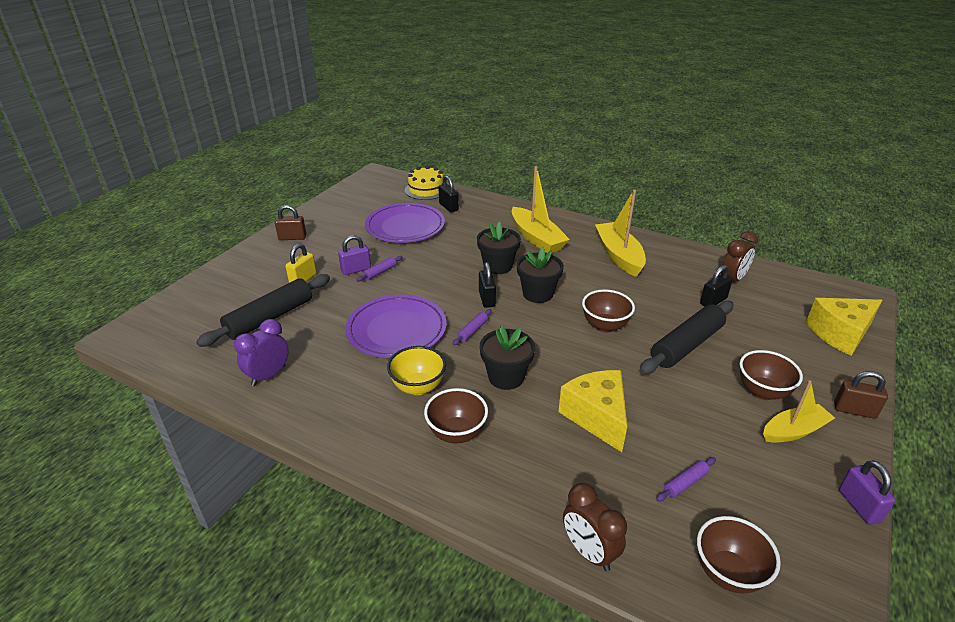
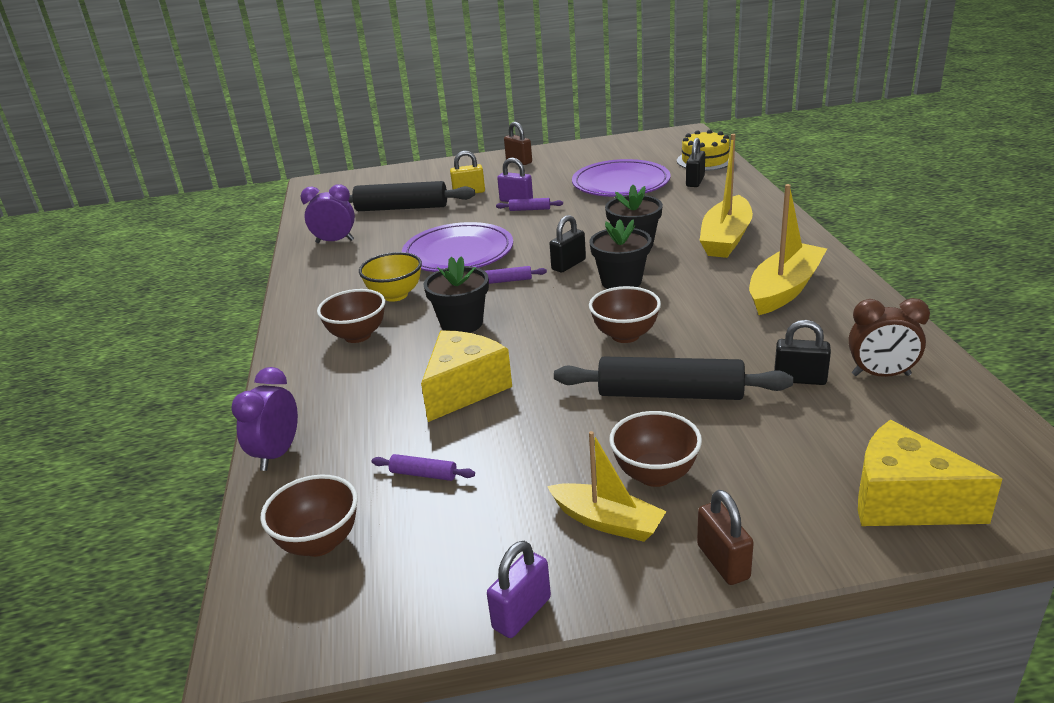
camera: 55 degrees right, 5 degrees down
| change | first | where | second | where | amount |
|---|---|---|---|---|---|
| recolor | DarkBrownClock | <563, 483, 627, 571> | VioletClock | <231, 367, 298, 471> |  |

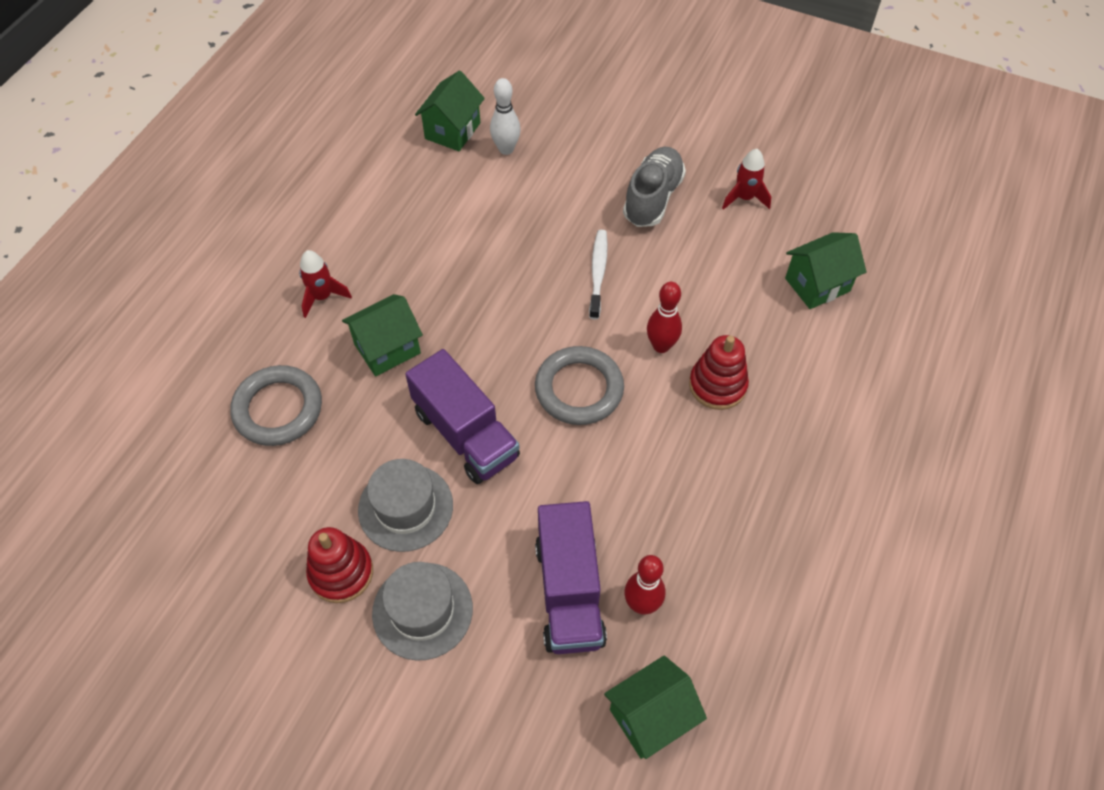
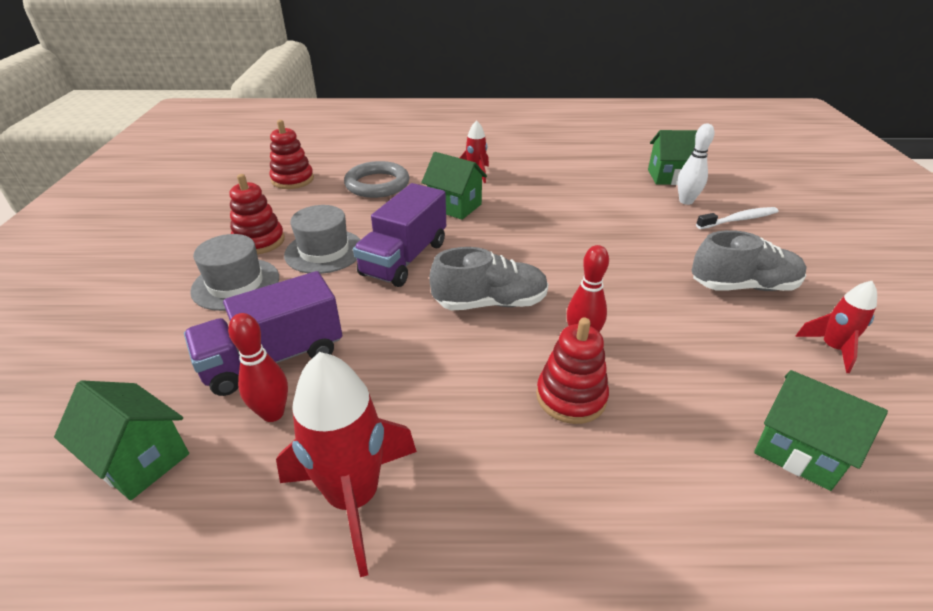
camera: 65 degrees right, 20 degrees down
| change | first | where | second | where | amount |
|---|---|---|---|---|---|
| move | SnowWhiteDentalBrush | <589, 230, 608, 320> |  | <696, 207, 778, 229> |  |
| replace | AshGreyHoop | <535, 346, 624, 425> | AshGreySneaker | <429, 247, 549, 311> |  |
| insert |  |  | RedStackingRings | <270, 120, 314, 189> |  |
| insert |  |  | RedToyRocket | <276, 352, 417, 577> |  |

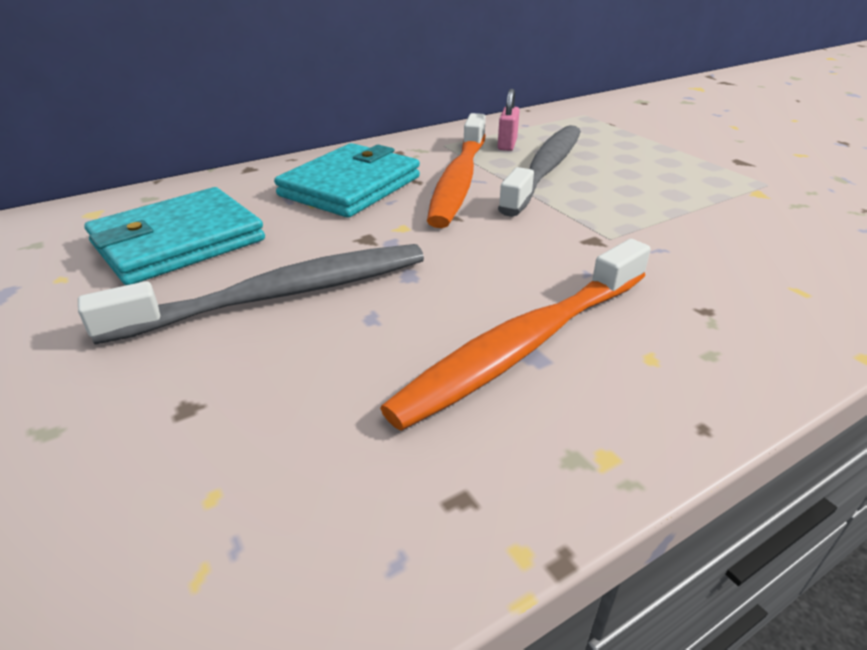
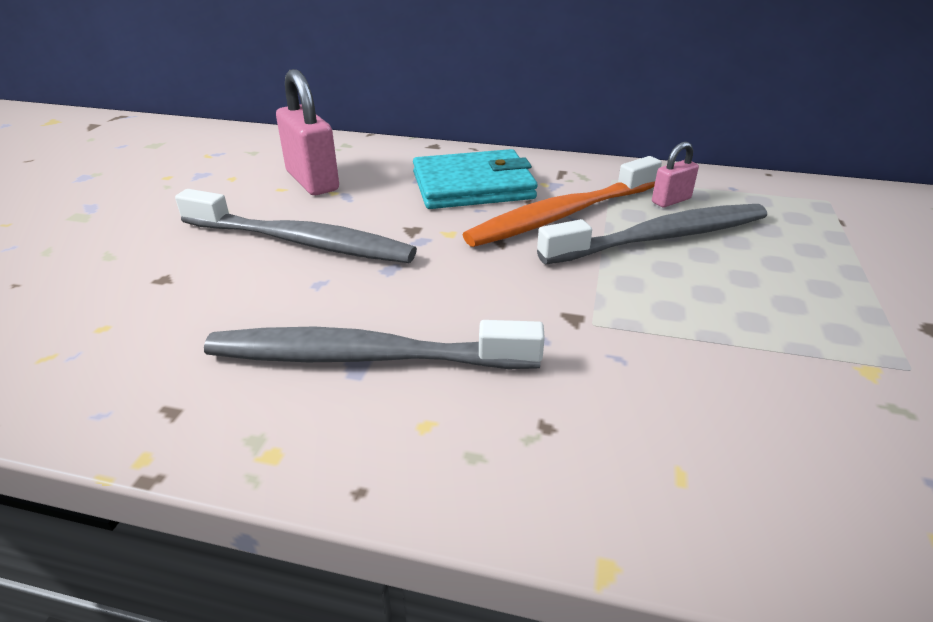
camera: 45 degrees right, 0 degrees up
| change | first | where | second | where | amount |
|---|---|---|---|---|---|
| replace | TealCardWallet | <84, 187, 265, 285> | PinkPadlock | <276, 69, 339, 195> |  |
| recolor | BrightOrangeDentalBrush | <380, 239, 651, 431> | AshGreyDentalBrush | <204, 320, 545, 369> |  |

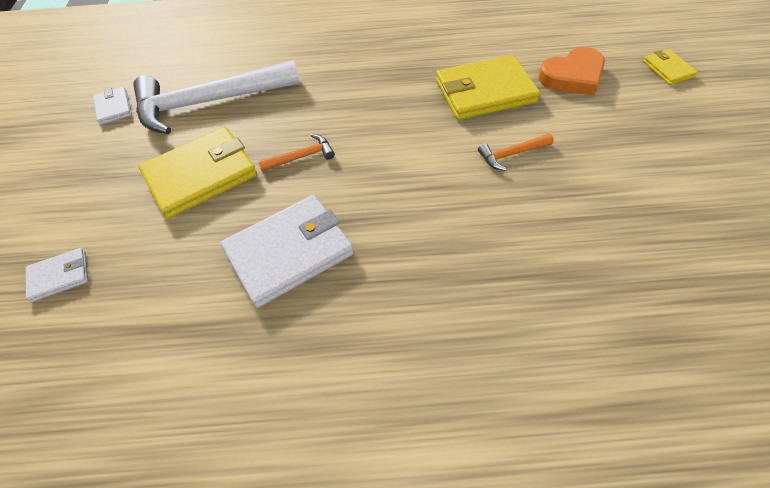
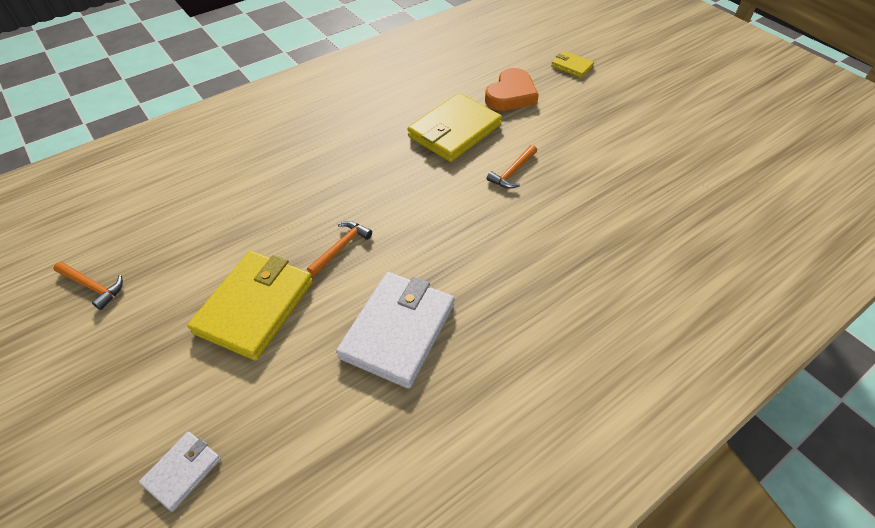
camera: 35 degrees left, 5 degrees down
| change | first | where | second | where | amount |
|---|---|---|---|---|---|
| delete | SnowWhiteCarpenter'sHammer | <133, 60, 300, 134> |  |  |  |
| replace | SnowWhiteCardWallet | <93, 87, 132, 125> | BrightOrangeCarpenter'sHammer | <53, 262, 123, 310> |  |

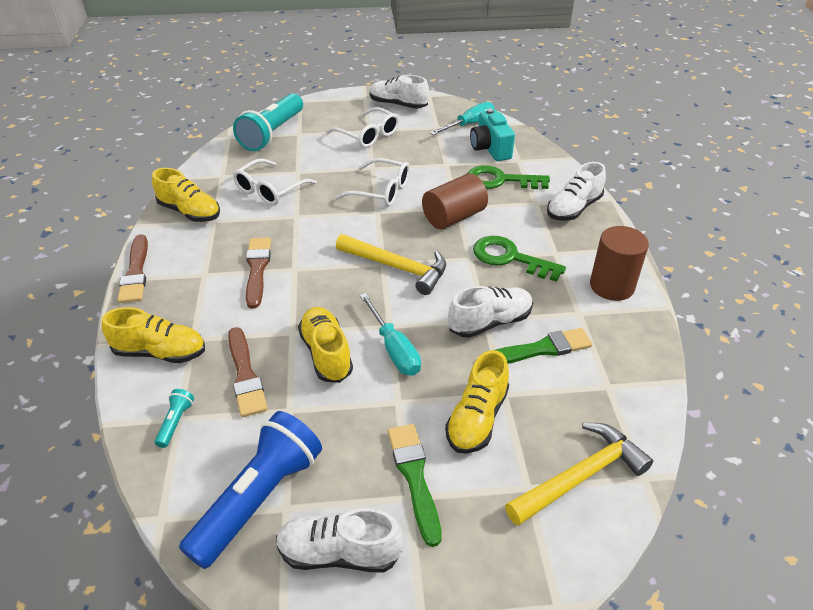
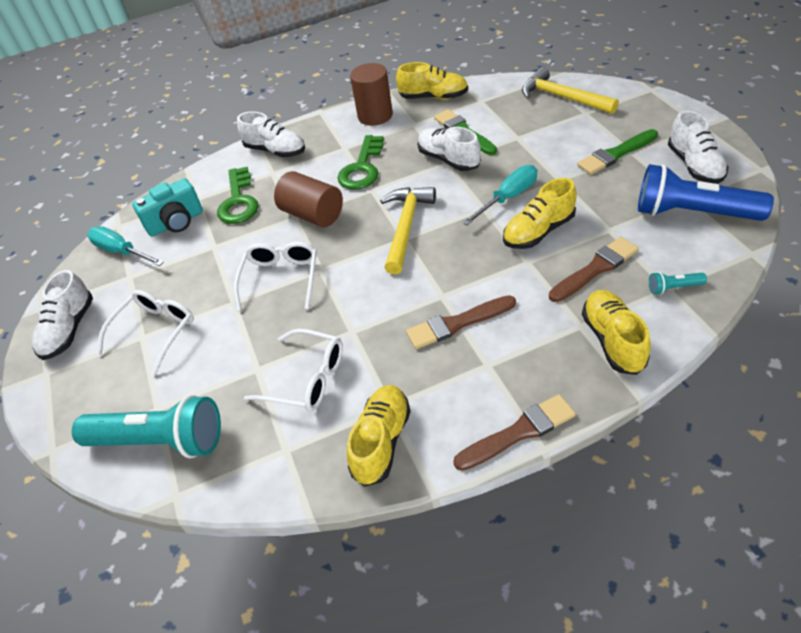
camera: 100 degrees left, 5 degrees up
| change | first | where | second | where | amount |
|---|---|---|---|---|---|
| move | GoldenSneaker | <445, 350, 509, 454> |  | <396, 62, 468, 99> |  |

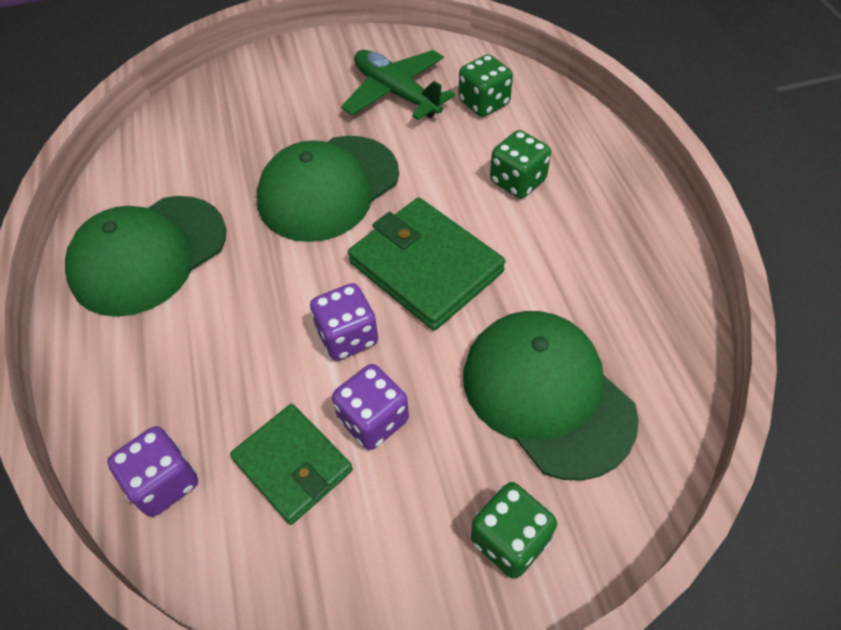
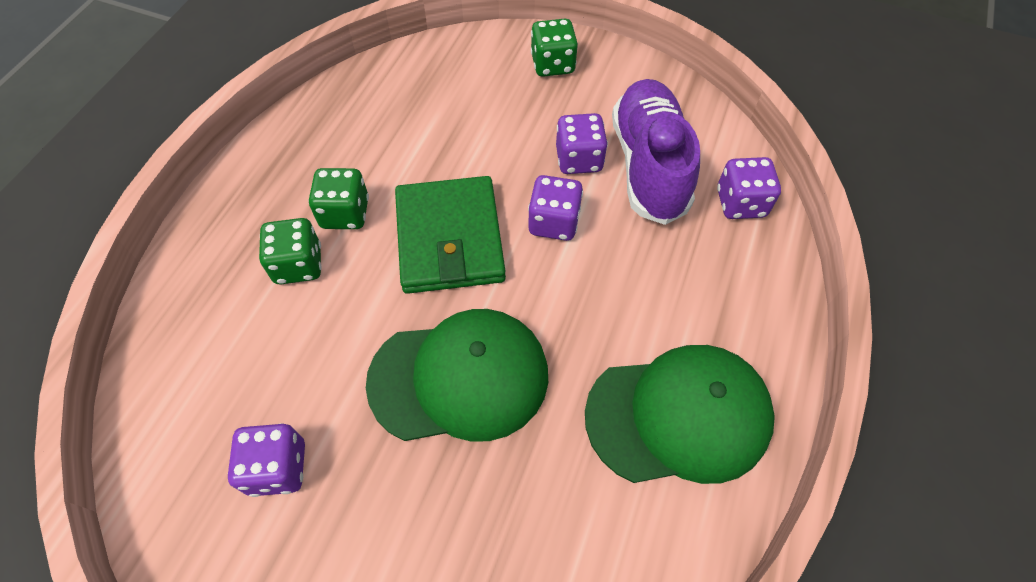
camera: 145 degrees left, 5 degrees up
| change | first | where | second | where | amount |
|---|---|---|---|---|---|
| replace | GreenPlane | <341, 50, 455, 120> | VioletDie | <228, 423, 305, 497> |  |
| move | GreenDie | <459, 54, 513, 117> |  | <308, 168, 369, 229> |  |
| delete | GreenPeakedCap | <463, 311, 639, 481> |  |  |  |
| replace | GreenCardWallet | <230, 404, 353, 525> | VioletSneaker | <612, 79, 700, 225> |  |

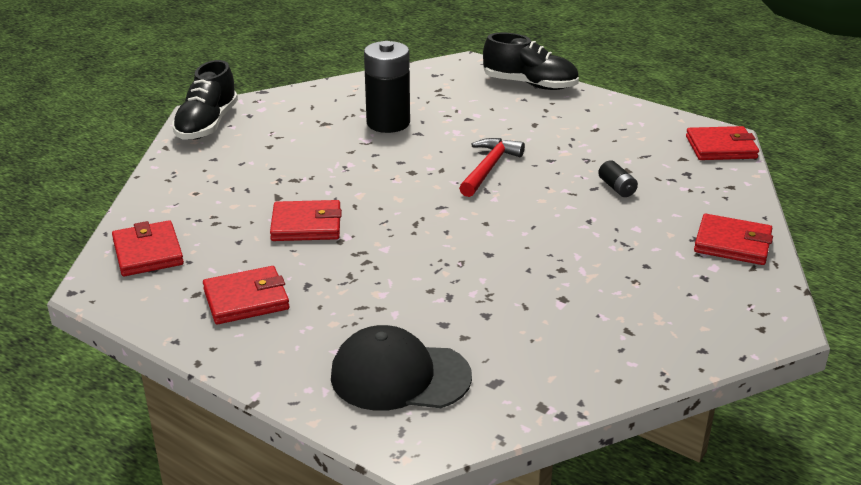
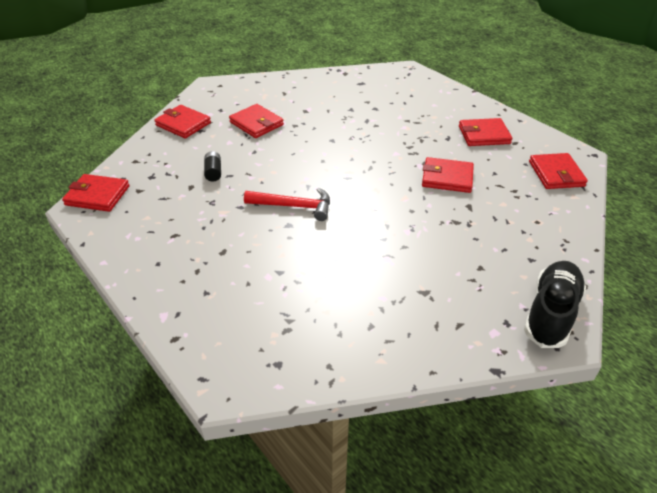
camera: 165 degrees left, 10 degrees up
| change | first | where | second | where | amount |
|---|---|---|---|---|---|
| delete | EbonySneaker | <483, 33, 579, 90> |  |  |  |
| delete | EbonyBattery | <364, 41, 410, 133> |  |  |  |
| rotate | RedCarpenter'sHammer | <459, 138, 525, 197> |  | <244, 188, 330, 221> | 120 degrees counterclockwise |
| delete | EbonyPeakedCap | <331, 325, 472, 411> |  |  |  |
| insert |  |  | RedCardWallet | <229, 104, 284, 138> |  |

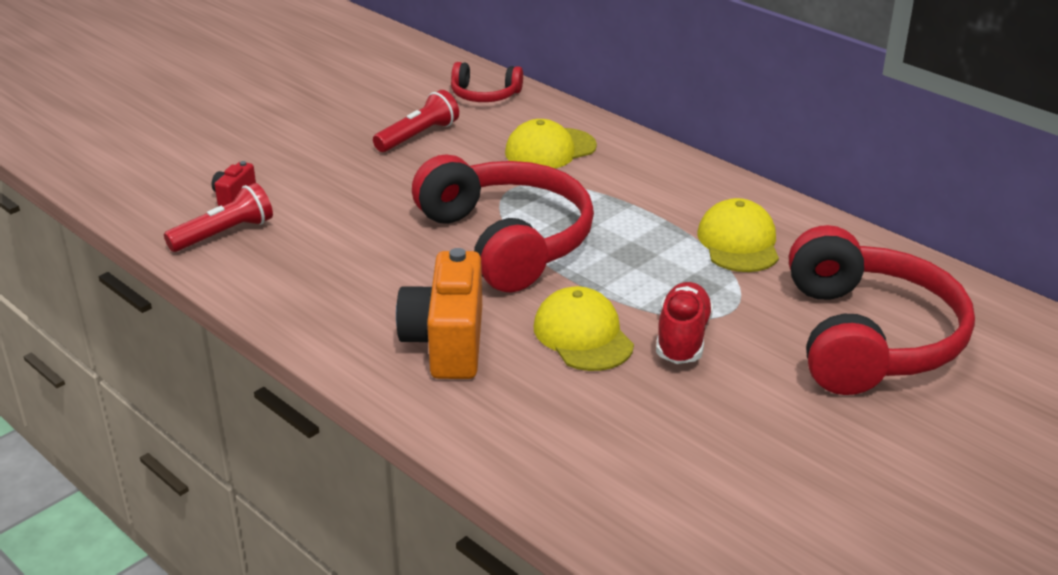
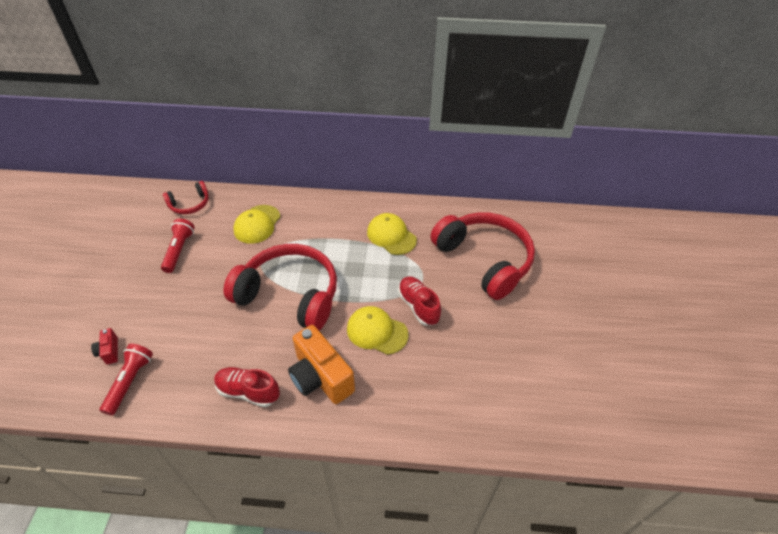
camera: 40 degrees left, 15 degrees up
| change | first | where | second | where | amount |
|---|---|---|---|---|---|
| insert |  |  | RedSneaker | <214, 367, 280, 407> |  |

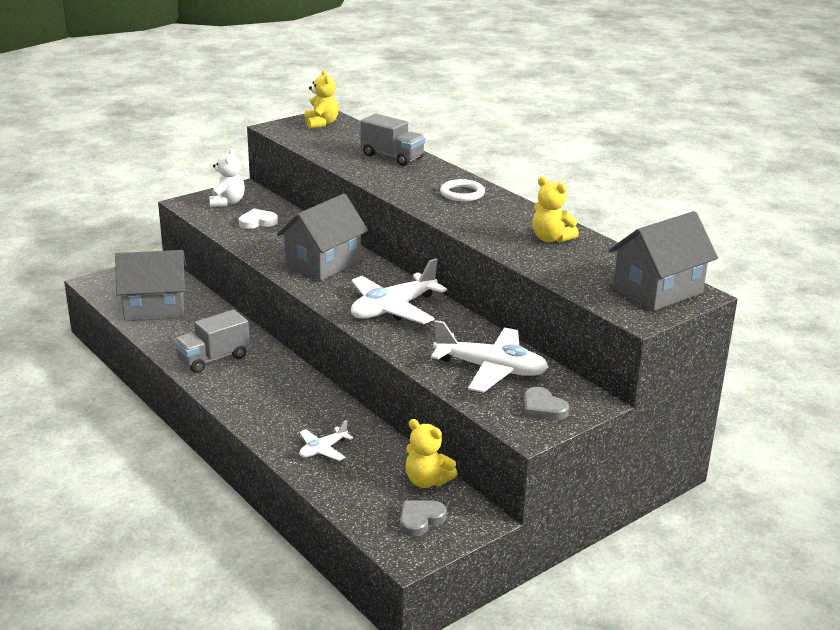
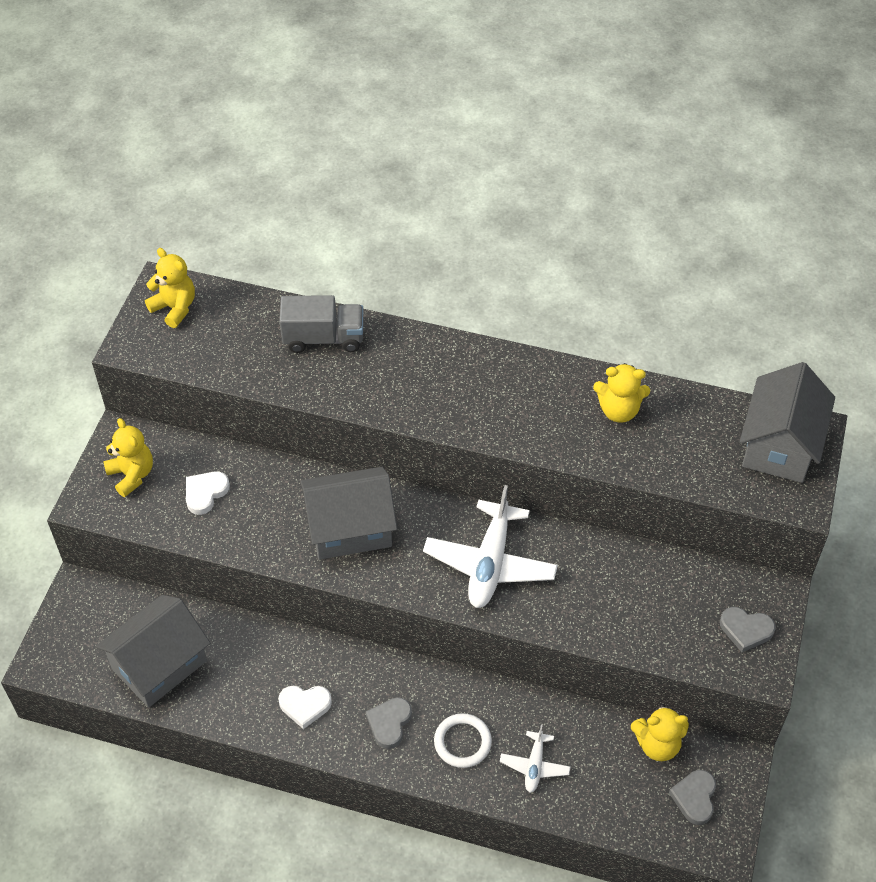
camera: 35 degrees left, 25 degrees up
| change | first | where | second | where | amount |
|---|---|---|---|---|---|
| recolor | SnowWhiteTeddy | <209, 148, 245, 207> | GoldenTeddy | <103, 418, 153, 497> |  |
| move | SnowWhiteHoop | <440, 179, 485, 202> |  | <434, 713, 492, 768> |  |
| rotate | AshGreyCottage | <277, 194, 368, 281> |  | <300, 467, 397, 560> | 75 degrees clockwise |
| replace | AshGreyToyTruck | <174, 310, 250, 373> | SnowWhiteHeartShape | <278, 686, 332, 729> |  |
| delete | SnowWhitePlane | <431, 320, 549, 393> |  |  |  |
| insert |  |  | AshGreyHeartShape | <366, 697, 412, 749> |  |

